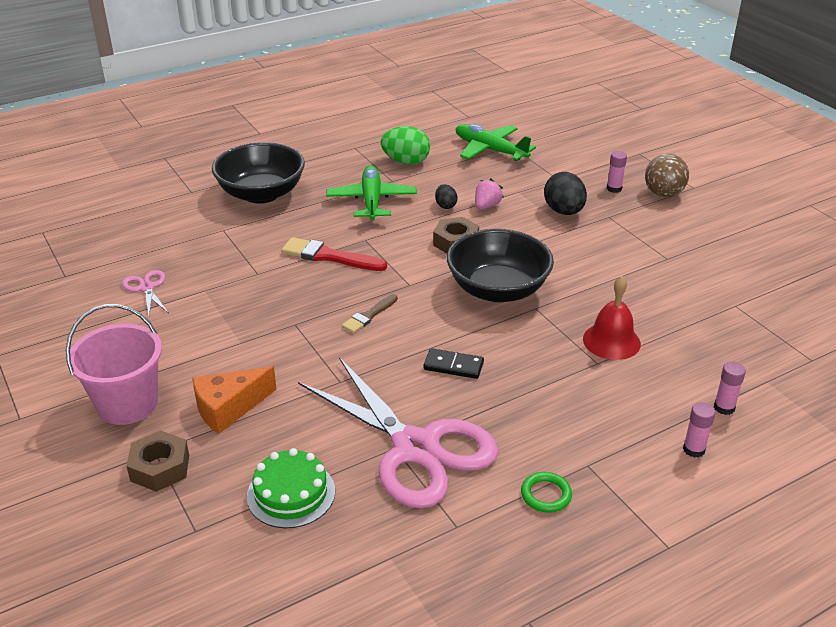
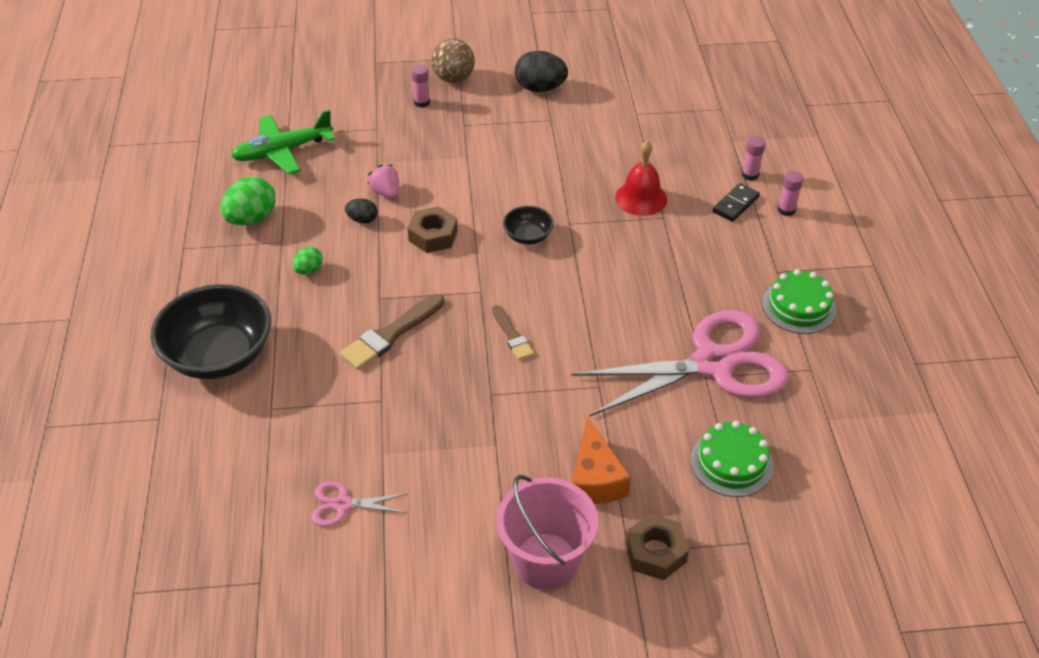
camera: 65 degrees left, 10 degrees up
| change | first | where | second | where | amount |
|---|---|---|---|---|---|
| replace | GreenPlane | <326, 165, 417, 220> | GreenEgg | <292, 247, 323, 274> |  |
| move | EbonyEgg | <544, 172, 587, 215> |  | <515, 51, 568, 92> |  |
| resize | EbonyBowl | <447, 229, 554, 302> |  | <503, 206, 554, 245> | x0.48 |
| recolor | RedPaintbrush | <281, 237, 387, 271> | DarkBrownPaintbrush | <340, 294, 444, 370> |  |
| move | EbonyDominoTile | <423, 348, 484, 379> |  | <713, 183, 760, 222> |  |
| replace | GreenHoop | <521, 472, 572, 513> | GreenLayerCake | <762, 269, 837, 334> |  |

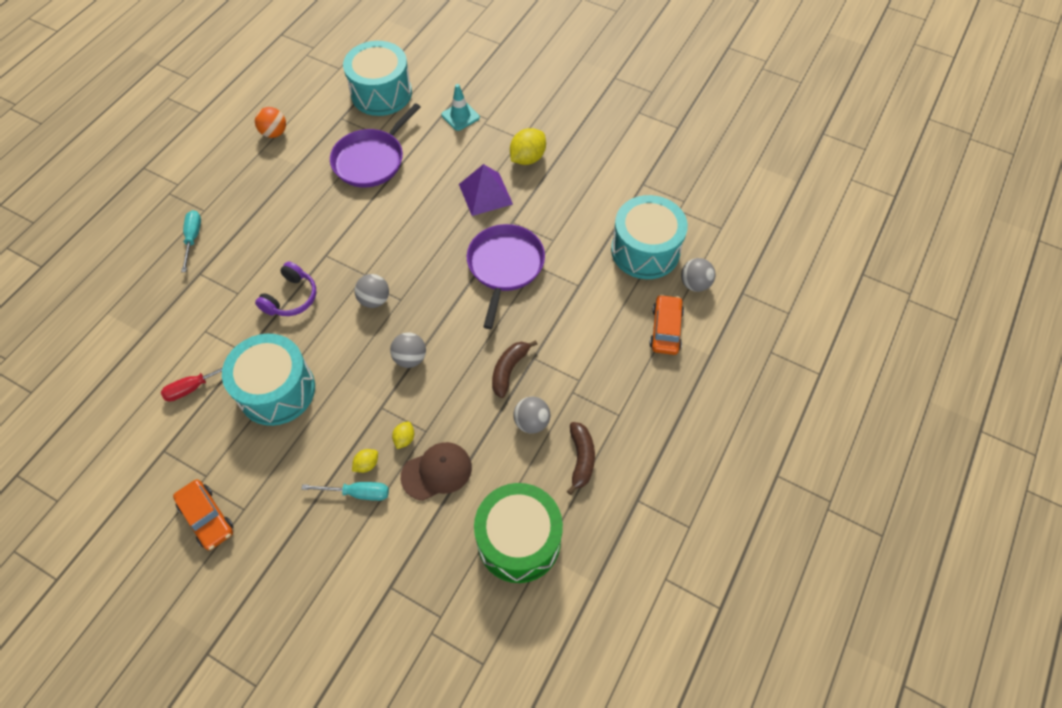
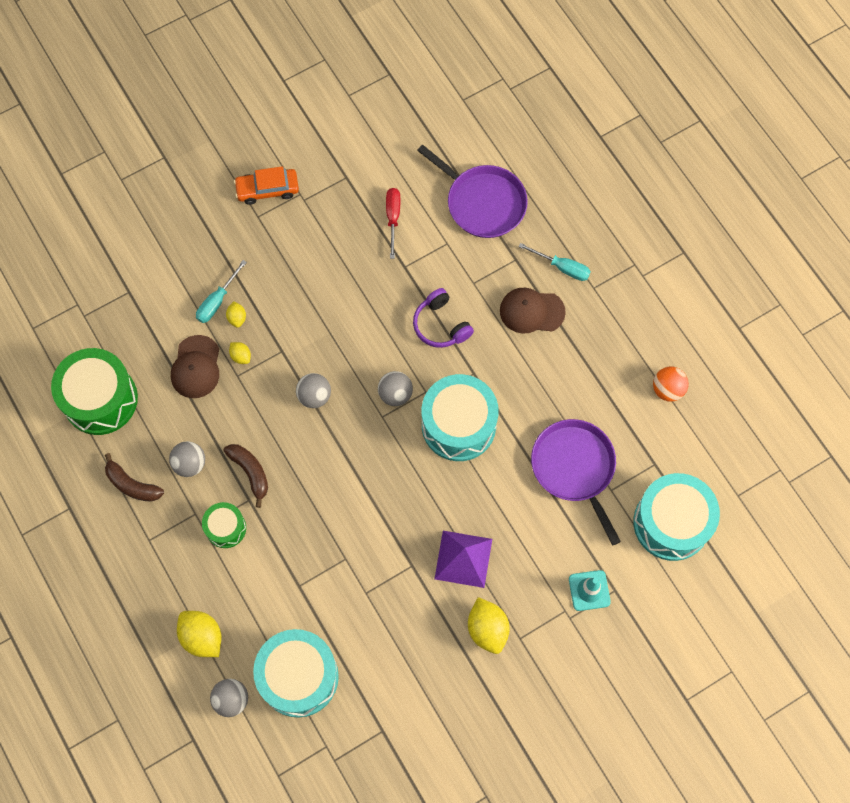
camera: 120 degrees right, 10 degrees up
| change | first | where | second | where | amount |
|---|---|---|---|---|---|
| move | VioletSkillet | <467, 224, 545, 329> |  | <417, 145, 528, 238> |  |
| replace | BrightOrangeAutomobile | <649, 294, 684, 355> | GoldenToyLemon | <177, 611, 222, 657> |  |
| move | TealSnareDrum | <222, 334, 315, 426> |  | <422, 374, 499, 461> |  |
| insert |  |  | DarkBrownPeakedCap | <500, 288, 566, 334> |  |
| insert |  |  | GreenSnareDrum | <202, 502, 246, 548> |  |

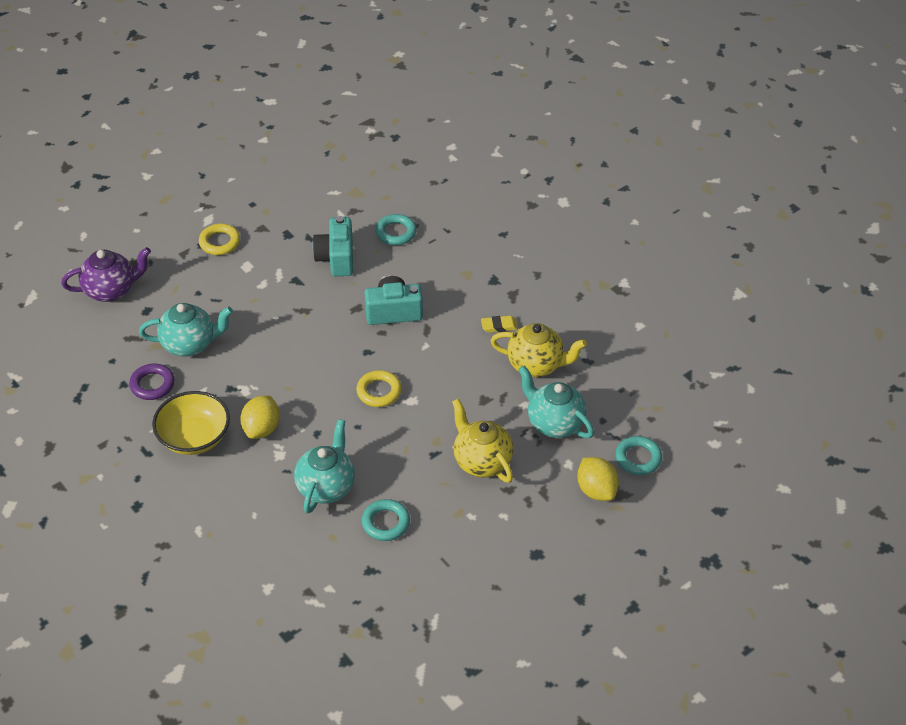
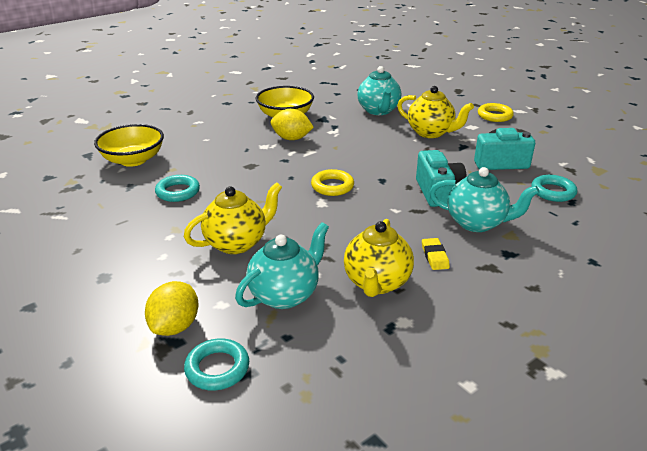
camera: 90 degrees right, 15 degrees down
| change | first | where | second | where | amount |
|---|---|---|---|---|---|
| delete | VioletTeapot | <61, 247, 151, 302> |  |  |  |
| delete | VioletHoop | <129, 364, 175, 400> |  |  |  |
| move | TealTeapot | <294, 419, 355, 514> |  | <429, 167, 540, 232> |  |
| rotate | GoldenToyLemon | <577, 457, 619, 501> |  | <145, 281, 199, 336> | 45 degrees counterclockwise |
| insert |  |  | GoldenTeapot | <397, 86, 474, 138> |  |
| insert |  |  | GoldenBowl | <94, 124, 164, 167> |  |

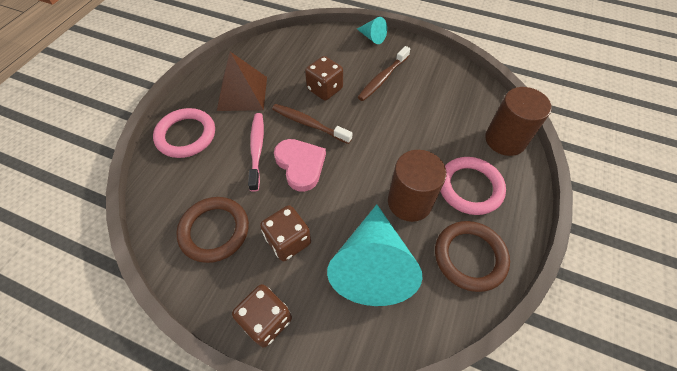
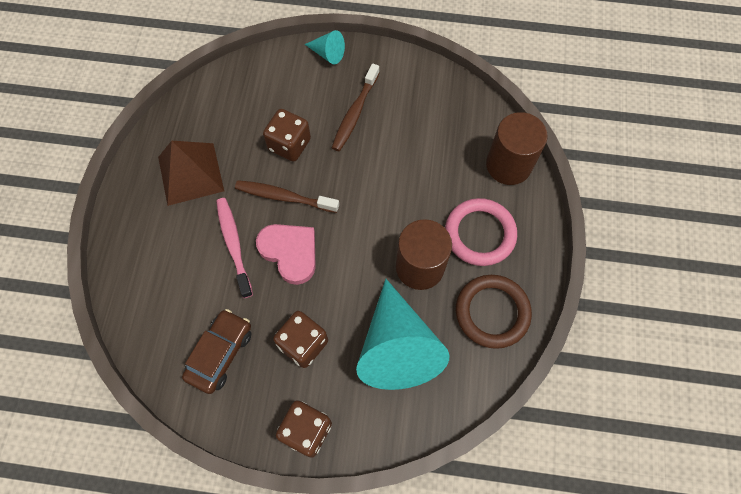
camera: 15 degrees left, 10 degrees up
| change | first | where | second | where | amount |
|---|---|---|---|---|---|
| delete | PinkHoop | <153, 108, 215, 158> |  |  |  |
| replace | DarkBrownHoop | <176, 197, 249, 263> | DarkBrownAutomobile | <182, 309, 252, 394> |  |

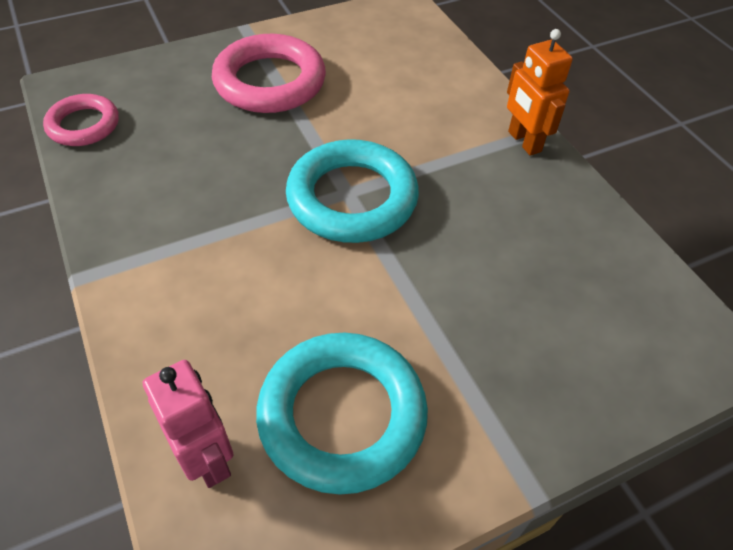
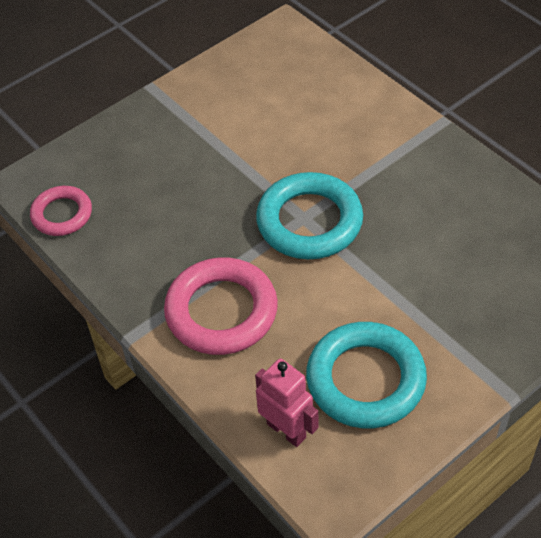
camera: 10 degrees left, 0 degrees up
| change | first | where | second | where | amount |
|---|---|---|---|---|---|
| delete | BrightOrangeRobotFigure | <507, 29, 573, 156> |  |  |  |
| move | PinkHoop | <212, 34, 326, 113> |  | <164, 257, 278, 355> |  |

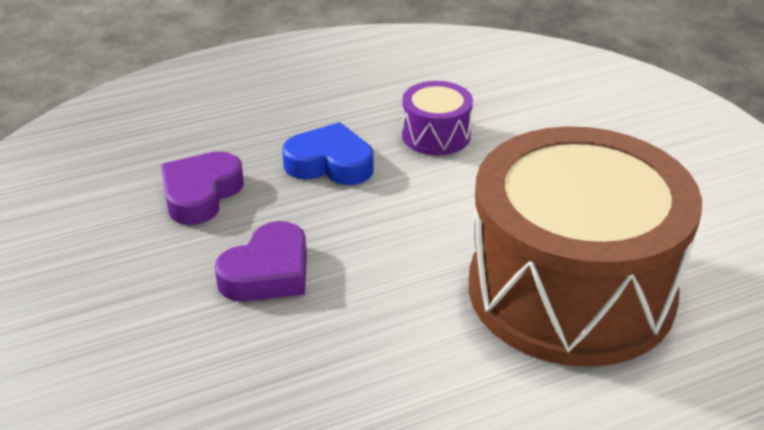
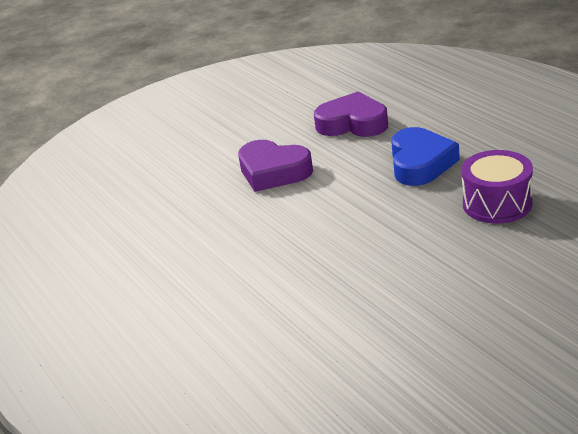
camera: 85 degrees right, 5 degrees down
| change | first | where | second | where | amount |
|---|---|---|---|---|---|
| delete | DarkBrownSnareDrum | <469, 126, 702, 367> |  |  |  |

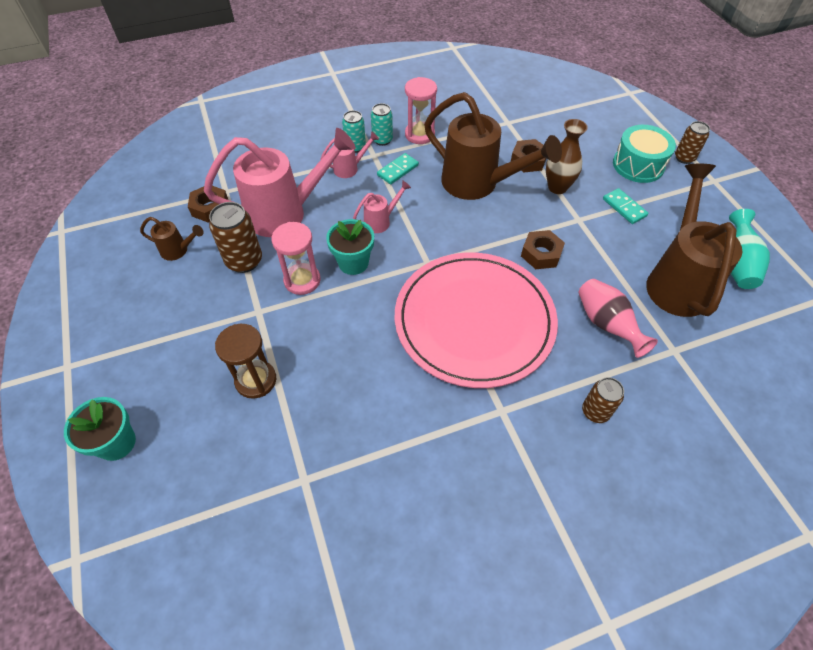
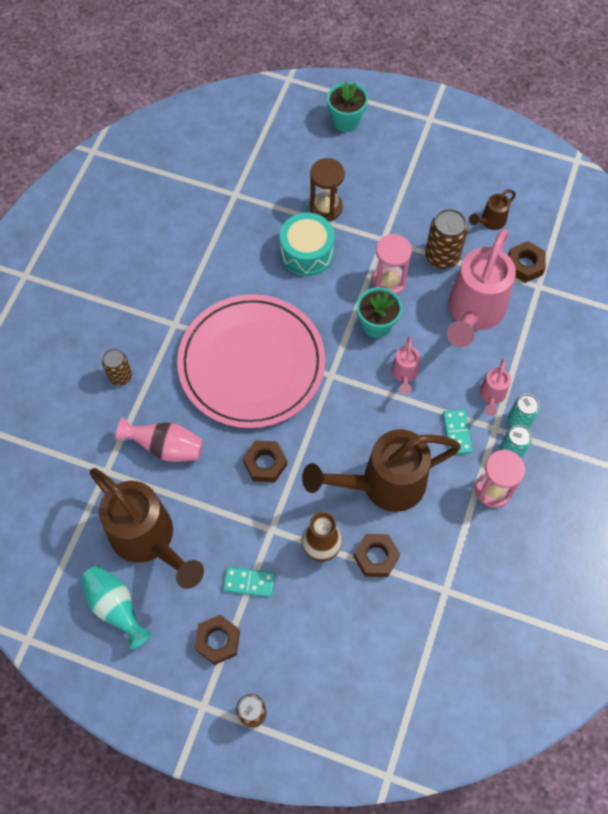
camera: 130 degrees right, 10 degrees up
| change | first | where | second | where | amount |
|---|---|---|---|---|---|
| move | TealSnareDrum | <613, 125, 676, 183> |  | <280, 213, 335, 276> |  |
| insert |  |  | DarkBrownNut | <195, 615, 240, 665> |  |

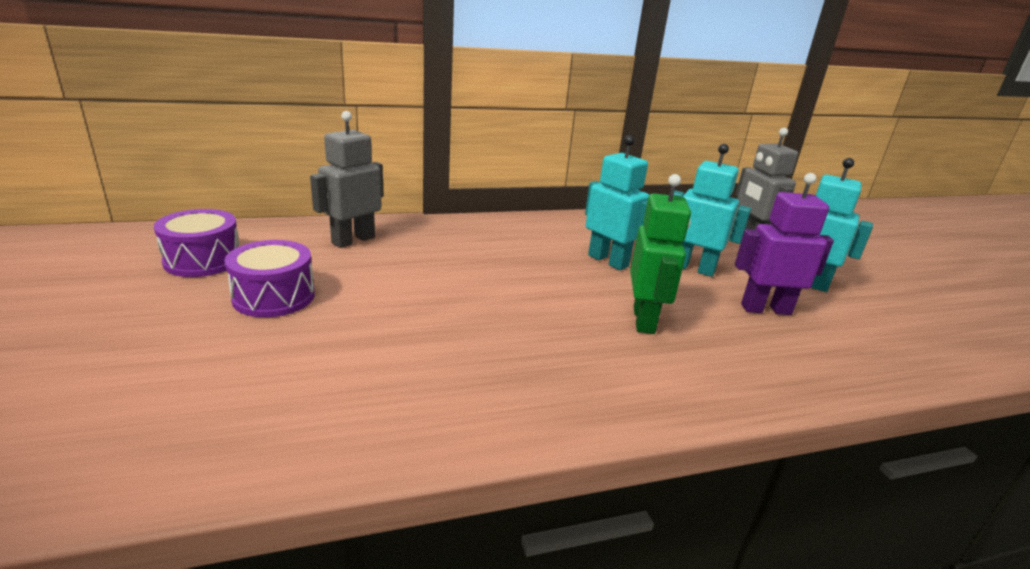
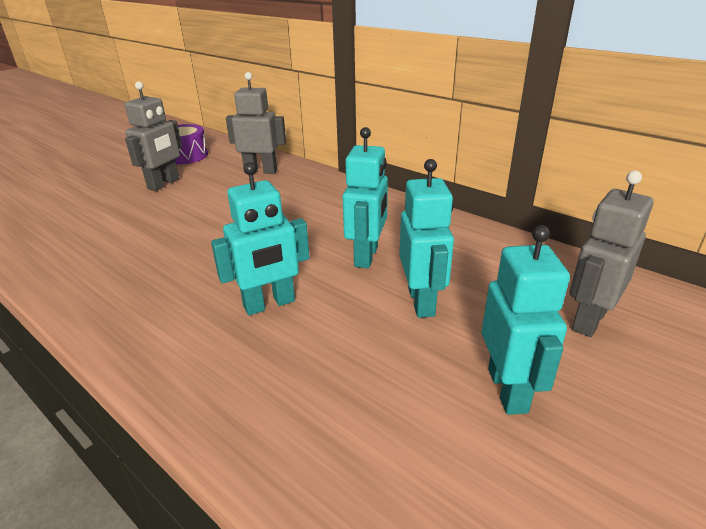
camera: 60 degrees right, 5 degrees up
| change | first | where | second | where | amount |
|---|---|---|---|---|---|
| delete | VioletRobotFigure | <735, 173, 834, 315> |  |  |  |
| recolor | GreenRobotFigure | <630, 174, 691, 334> | TealRobotFigure | <211, 162, 310, 315> |  |
| replace | VioletSnareDrum | <224, 240, 315, 317> | AshGreyRobotFigure | <125, 81, 182, 191> |  |

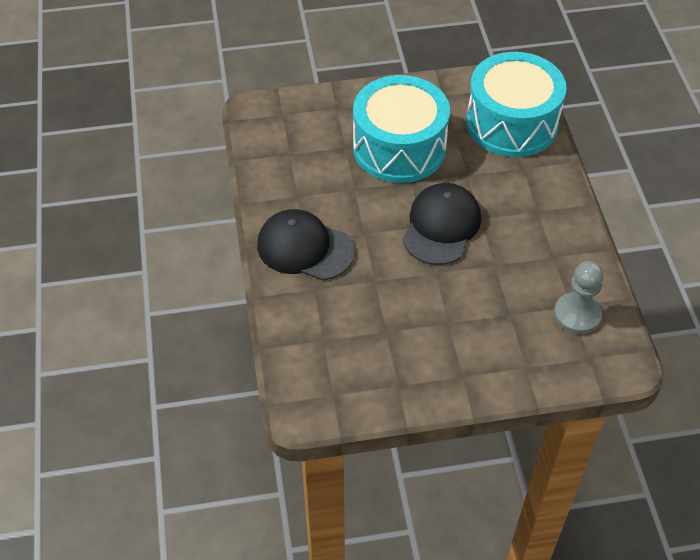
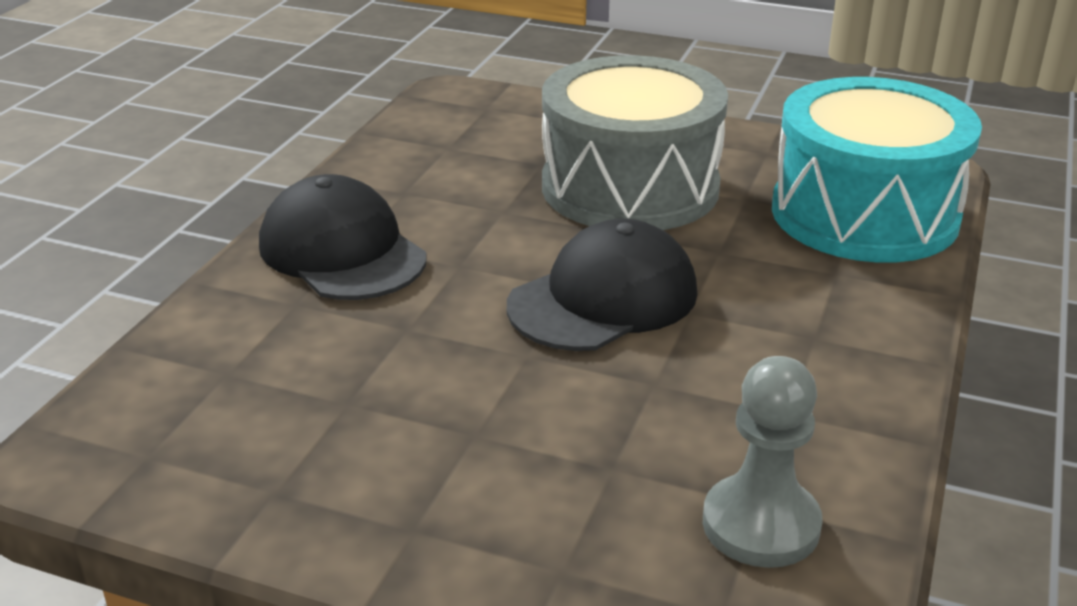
camera: 30 degrees right, 20 degrees down
| change | first | where | second | where | amount |
|---|---|---|---|---|---|
| recolor | TealSnareDrum | <353, 75, 450, 183> | AshGreySnareDrum | <542, 55, 728, 230> |  |

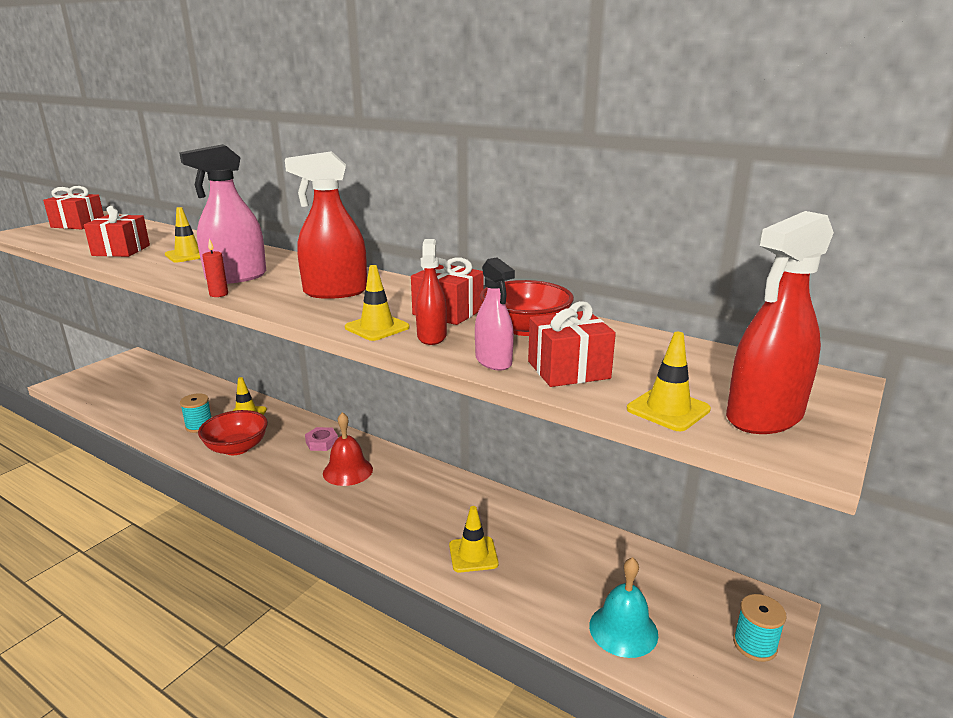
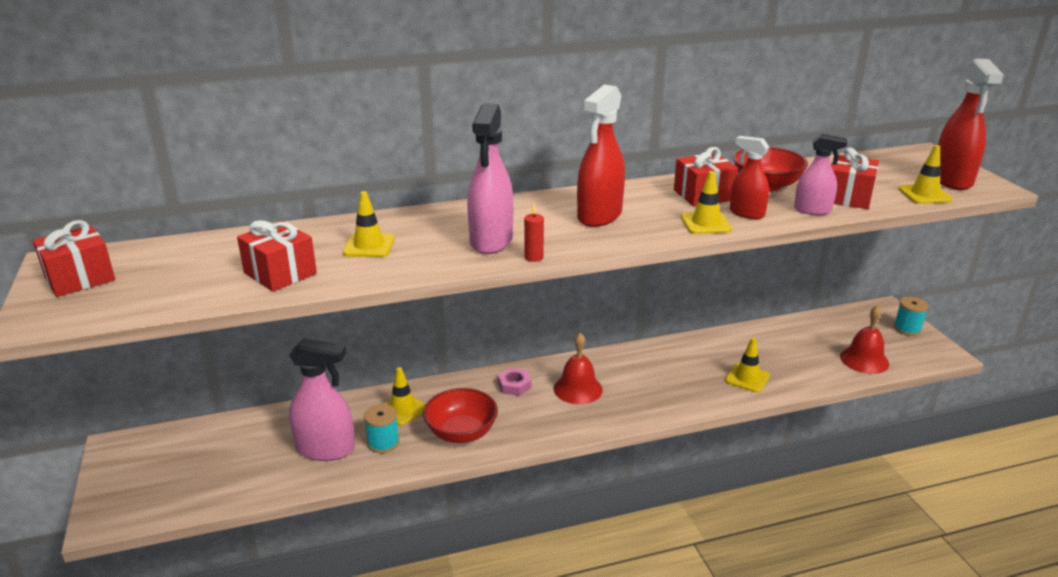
camera: 50 degrees left, 5 degrees up
| change | first | where | second | where | amount |
|---|---|---|---|---|---|
| recolor | TealSchoolBell | <589, 557, 658, 658> | RedSchoolBell | <840, 305, 889, 374> |  |
| insert |  |  | PinkSprayer | <289, 338, 355, 461> |  |

